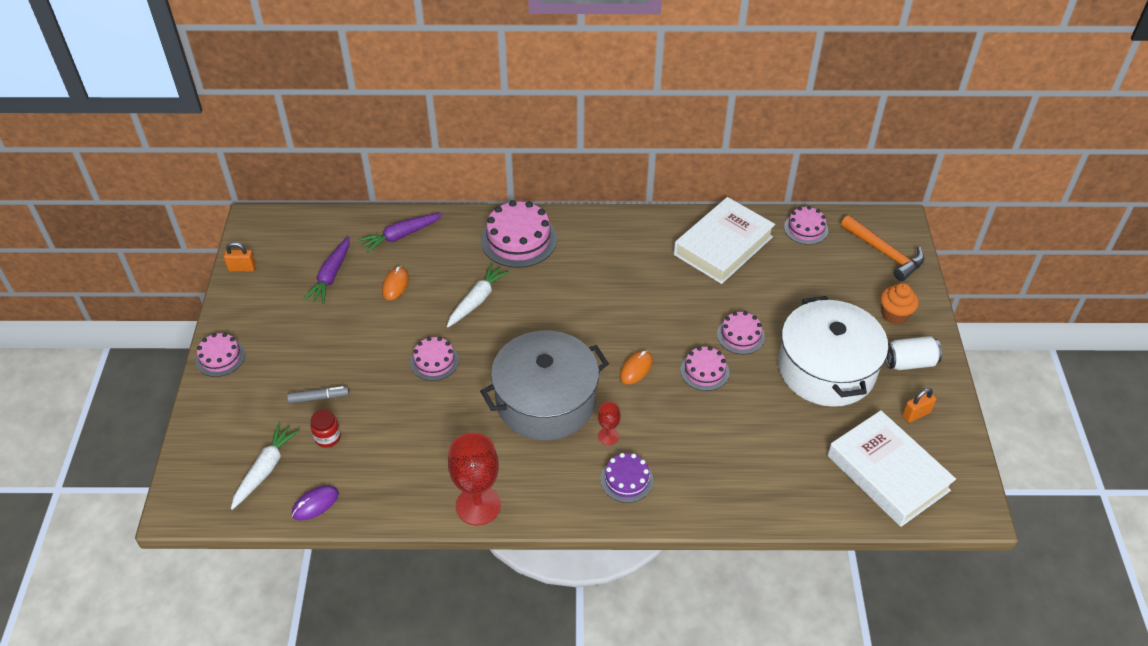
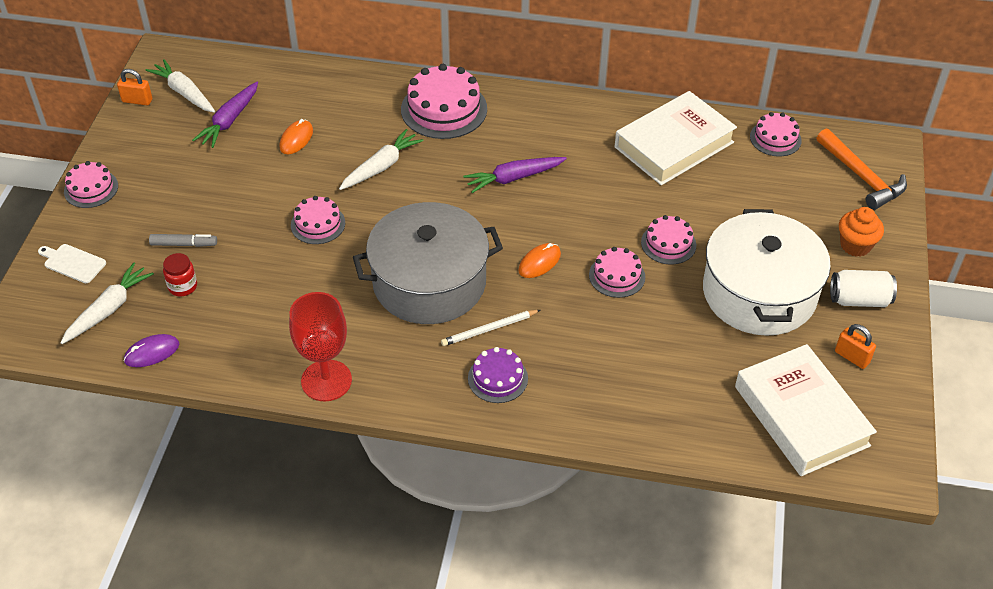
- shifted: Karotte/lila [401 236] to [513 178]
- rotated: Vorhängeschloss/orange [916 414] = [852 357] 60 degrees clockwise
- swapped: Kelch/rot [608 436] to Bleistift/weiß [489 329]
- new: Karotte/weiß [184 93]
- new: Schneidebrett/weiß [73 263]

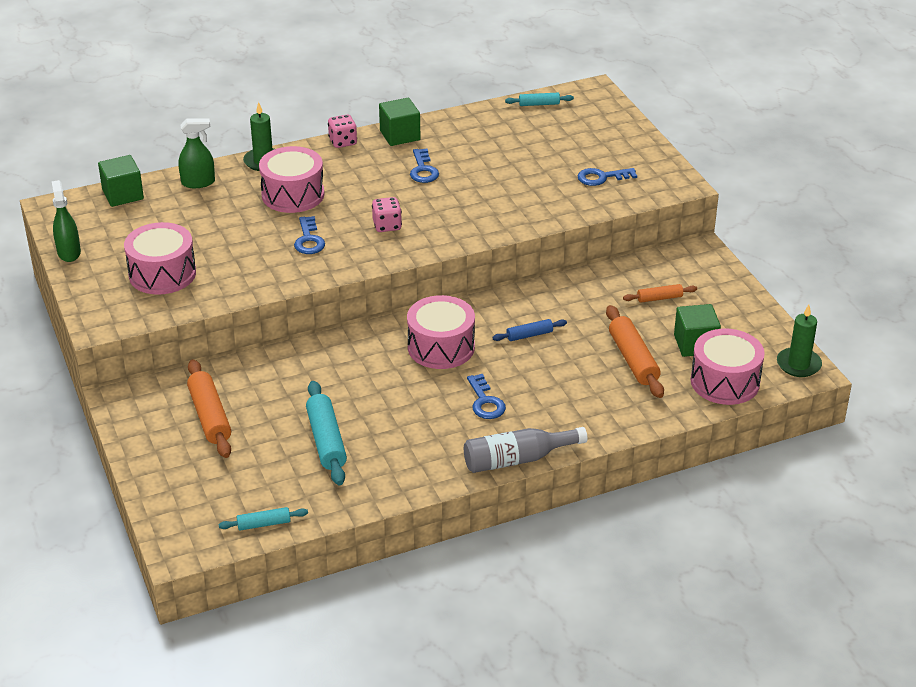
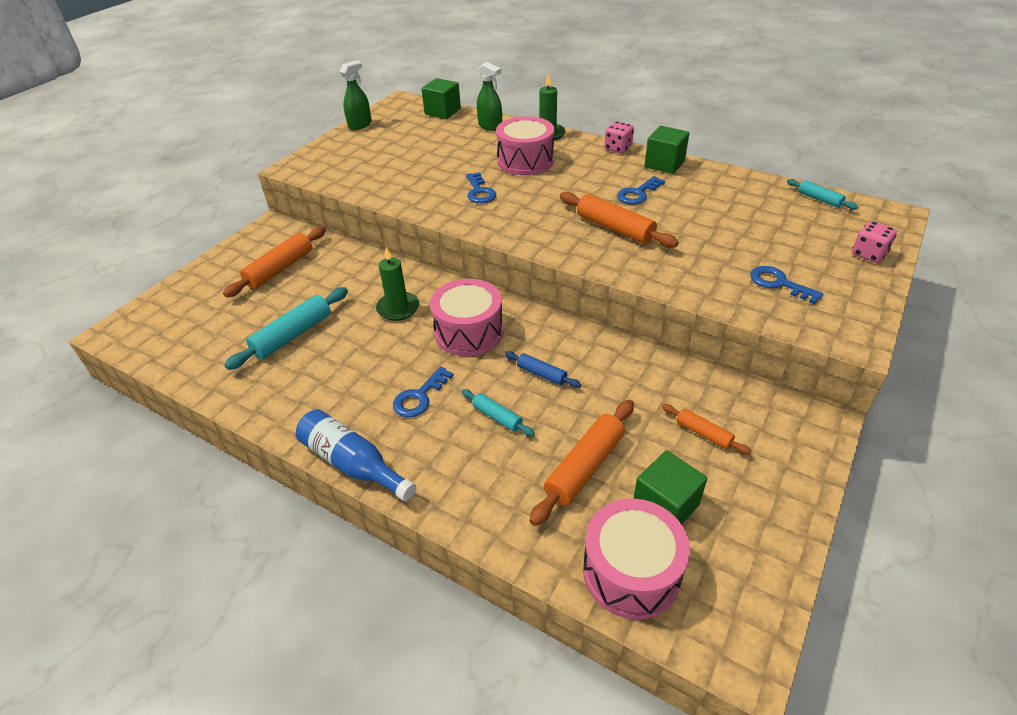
- shifted: Spielwürfel/rosa [387 225] to [868 254]
- rotated: Schlüssel/blau [309 240] = [479 192] 60 degrees counterclockwise
- gone: Trommel/rosa [162 274]
- shifted: Kerze/grün [798 364] to [398 308]
- repainted: Flasche/grau [517 459] to Flasche/blau [353 463]
- shifted: Nudelholz/türkis [264 524] to [497 417]
- new: Nudelholz/orange [615 228]

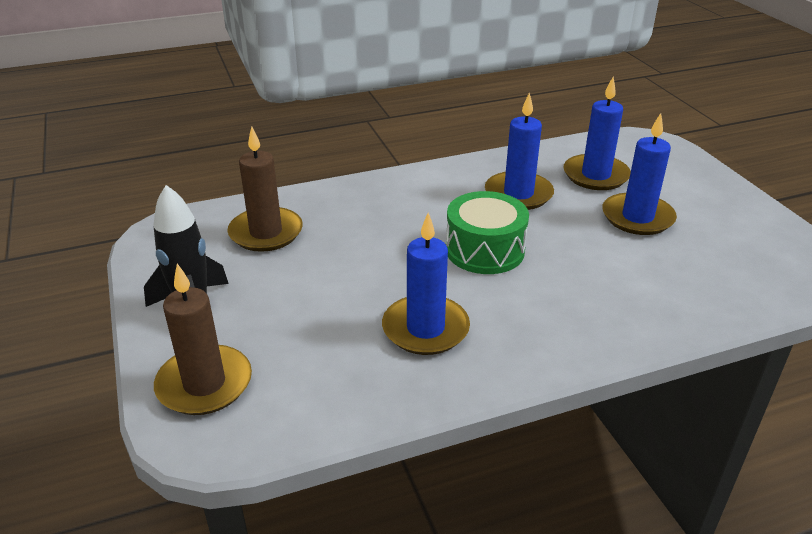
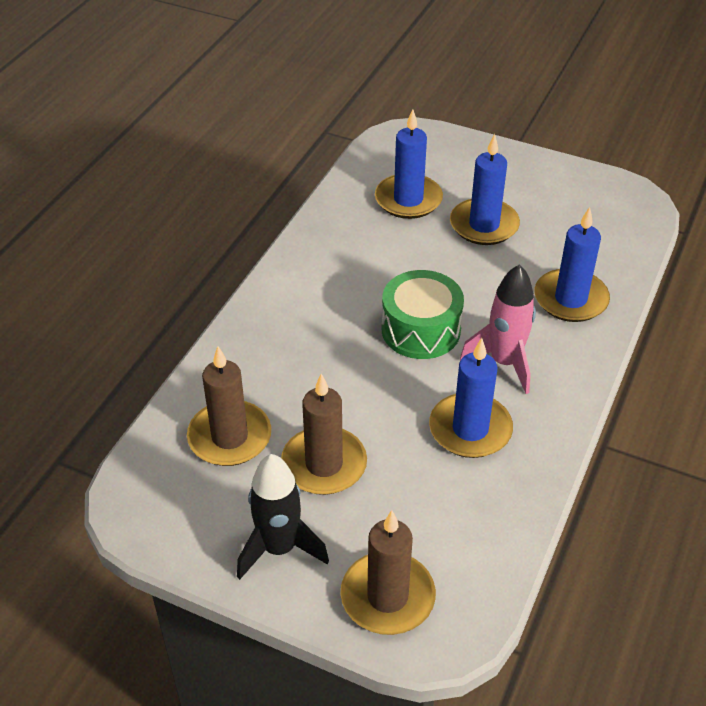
- shifted: Kerze/blau [518 194] to [570 299]
- new: Rakete/rosa [504 362]
- new: Kerze/braun [324 464]

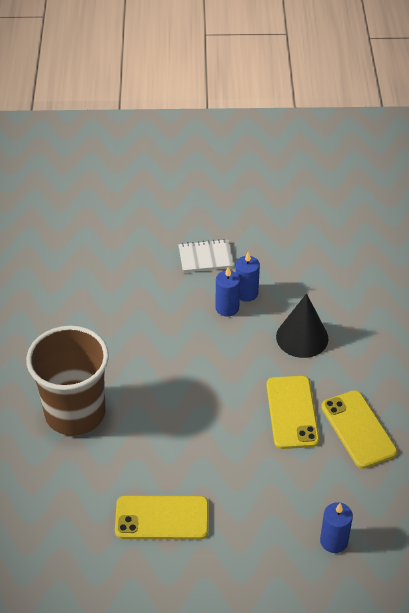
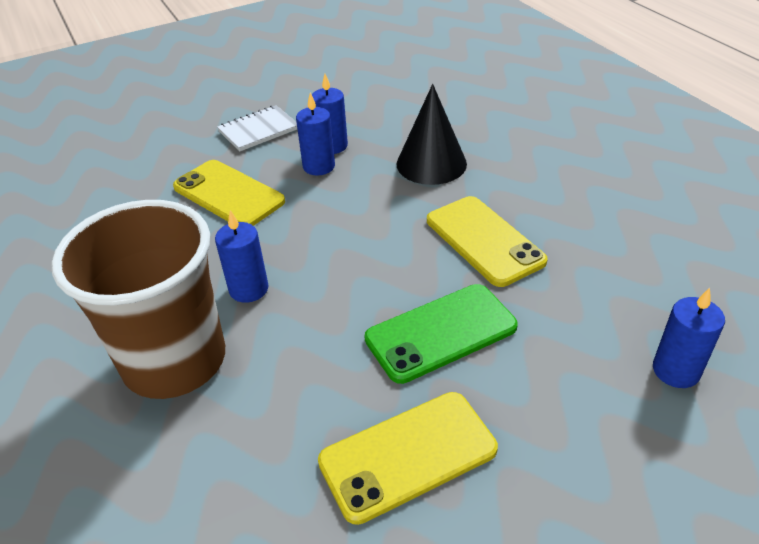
- shifted: Handy/gelb [358 429] to [228 194]
- new: Kerze/blau [249 289]
- new: Handy/grün [441 333]

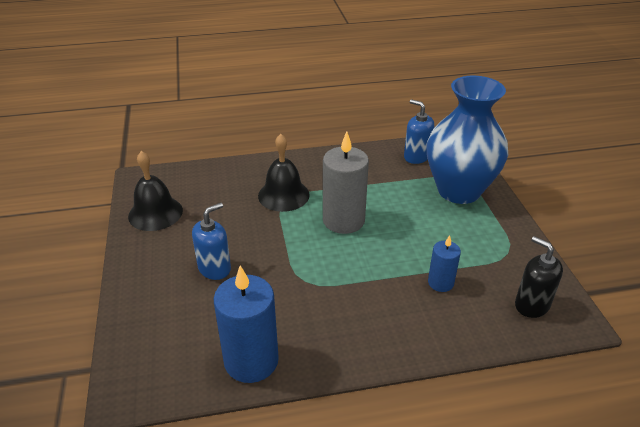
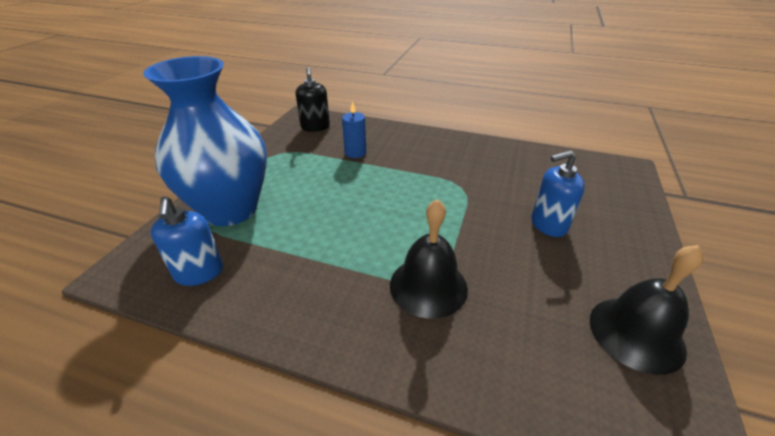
- gone: Kerze/grau [343 220]
- gone: Kerze/blau [251 361]

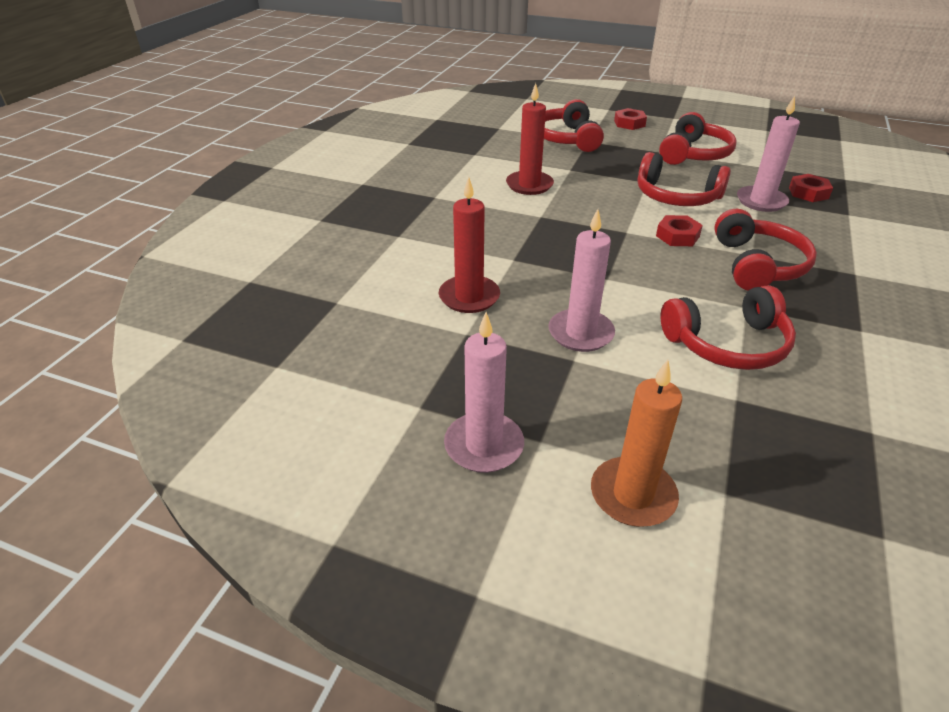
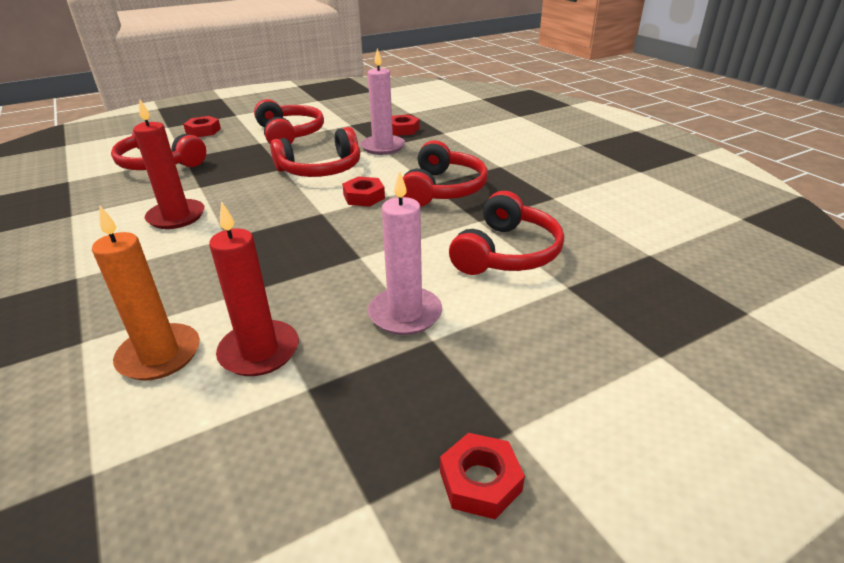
- rotated: Kopfhörer/rot [758 265] = [443 189] 60 degrees clockwise
- swapped: Kerze/rosa [484 445] to Sechskantmutter/rot [480 481]
- shifted: Kerze/orange [633 495] to [159 355]

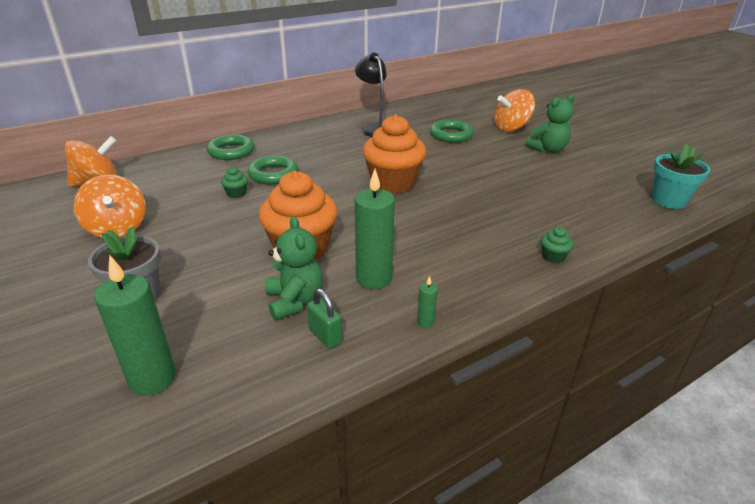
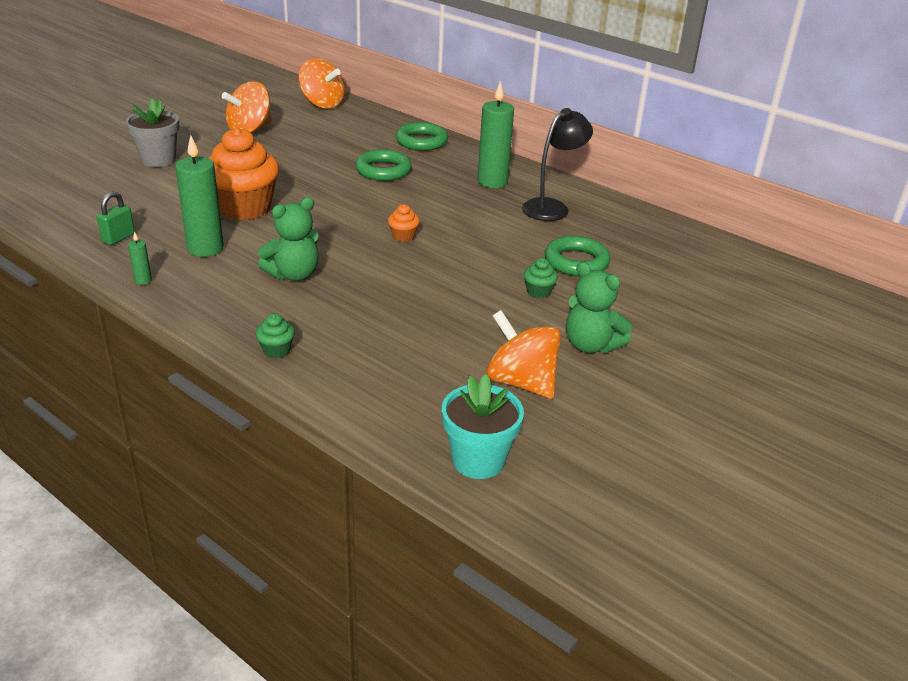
- shifted: Kreisel/orange [511 128] to [521 382]
- scaled: Muffin/orange [393 183] = [403 236] x0.41
- shifted: Muffin/grün [236 193] to [538 292]
- shifted: Teddybär/grün [295 301] to [294 274]
- shifted: Kerze/grün [152 378] to [492 182]

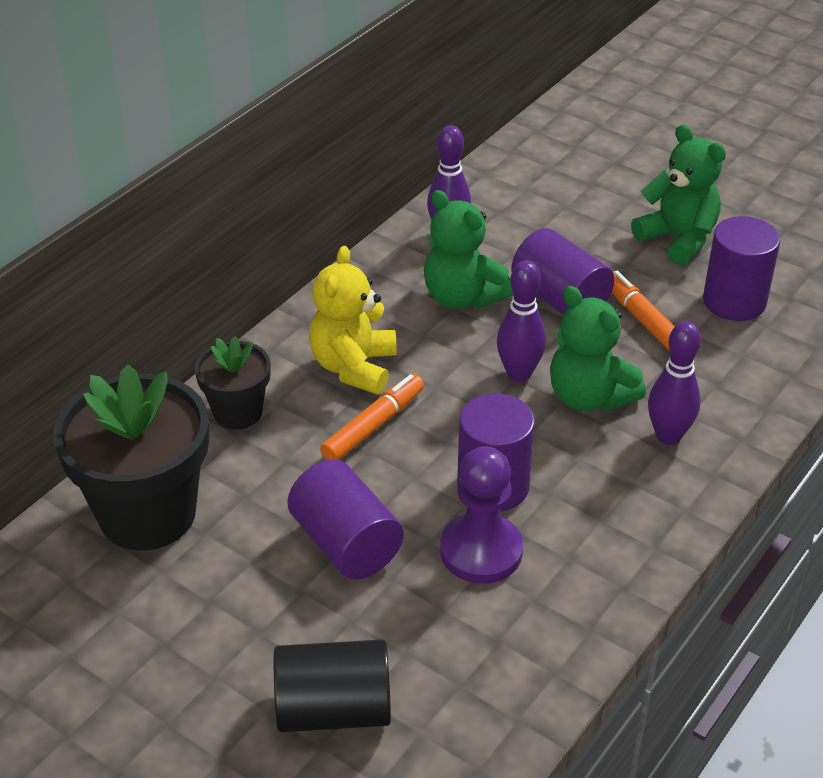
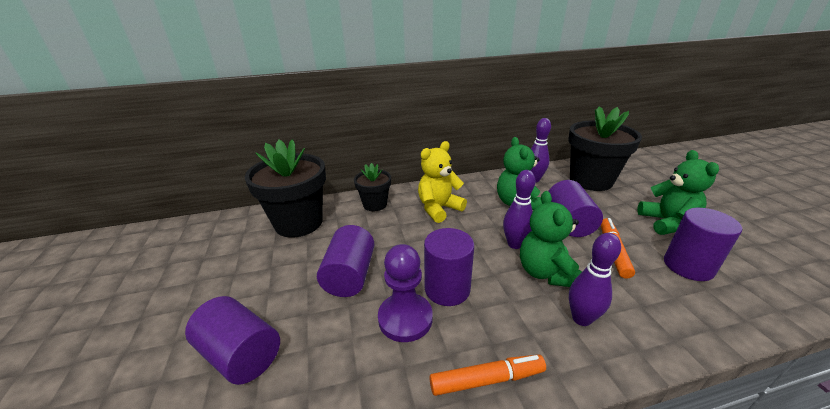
- shifted: Filzstift/orange [373 426] to [486 379]
- repainted: Vollzylinder/schwarz [333 709] to Vollzylinder/lila [241 354]
- new: Blumentopf/schwarz [590 180]

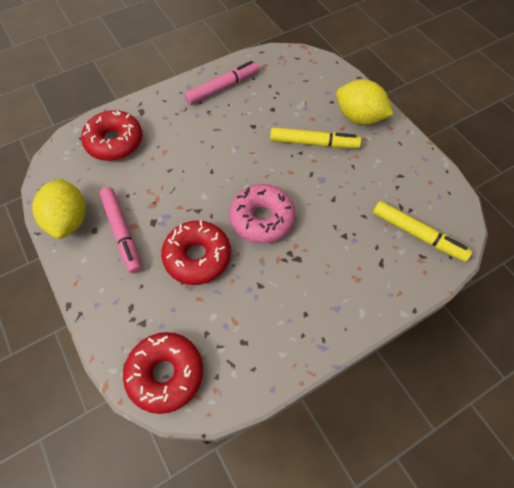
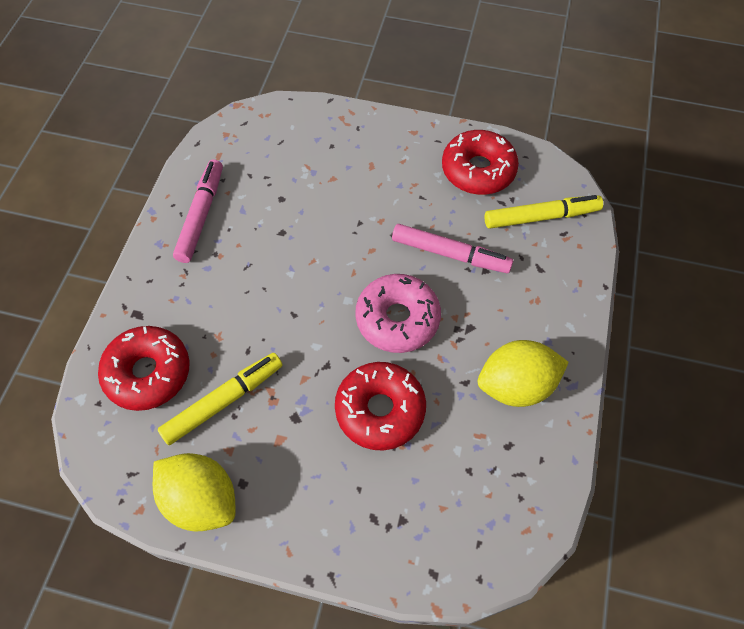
- shifted: Zitrone/gelb [359 117] to [516 385]
- shifted: Filzstift/gelb [314 143] to [223 401]
- shifted: Filzstift/rosa [122 232] to [450 254]
- shifted: Donut/rot [165 374] to [478 170]

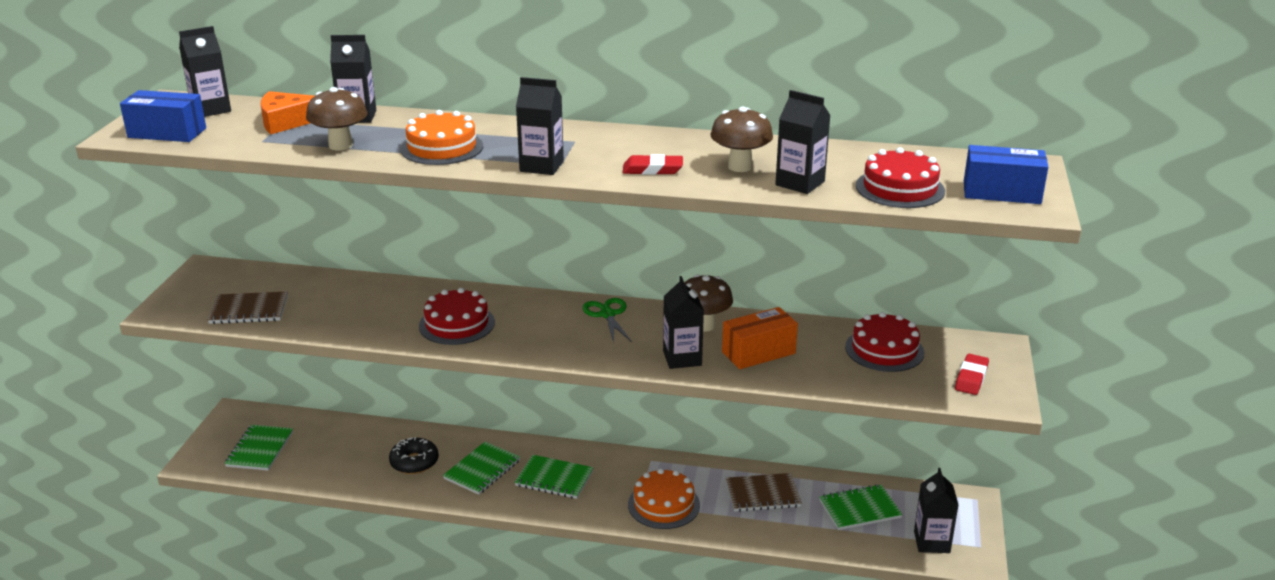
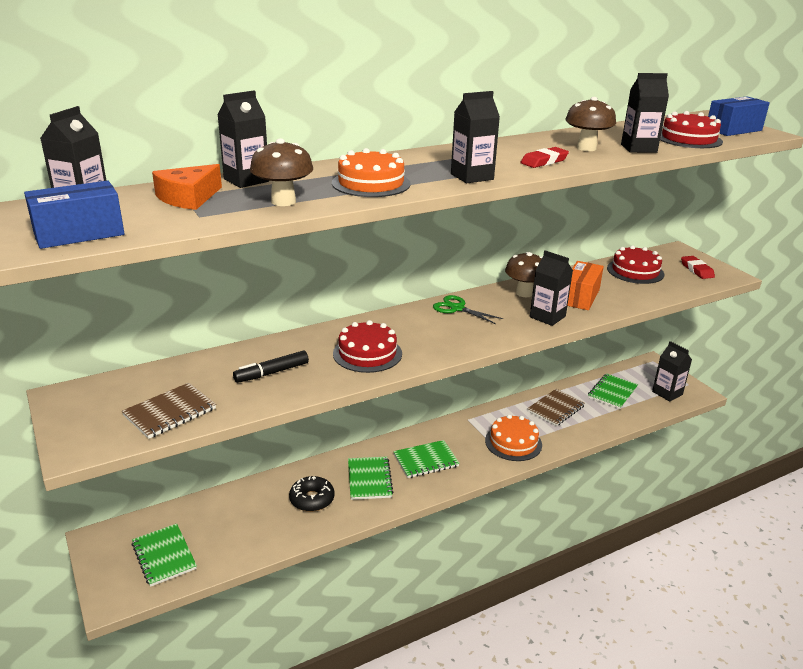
- new: Filzstift/schwarz [272 373]

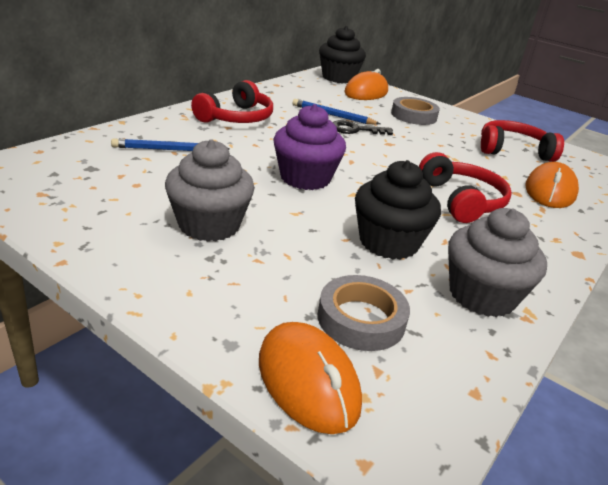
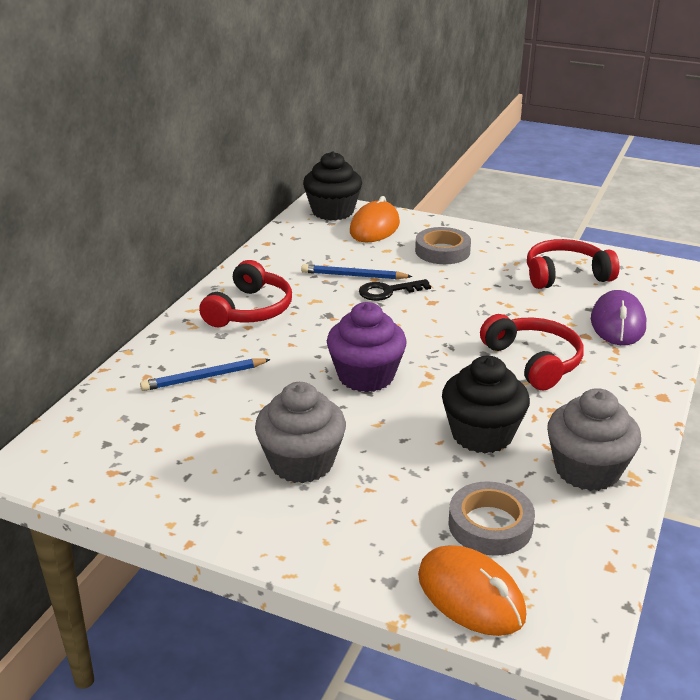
- repainted: Computermaus/orange [550 191] to Computermaus/lila [617 323]

